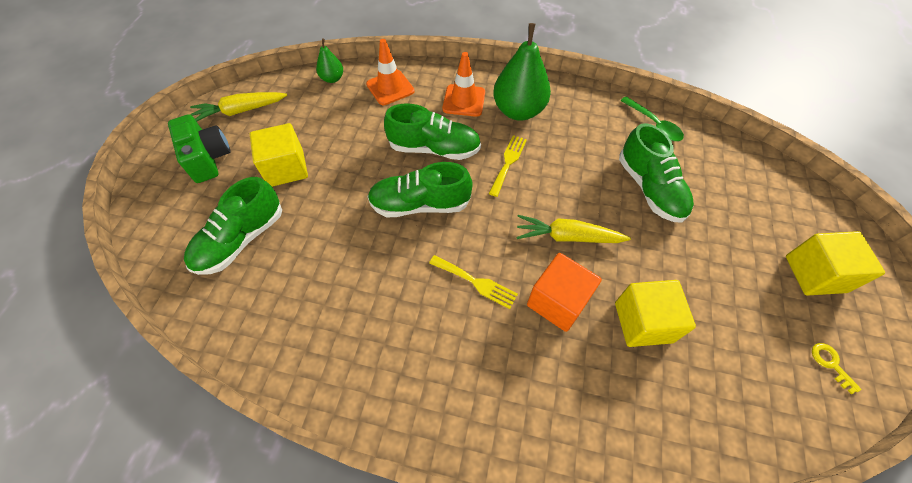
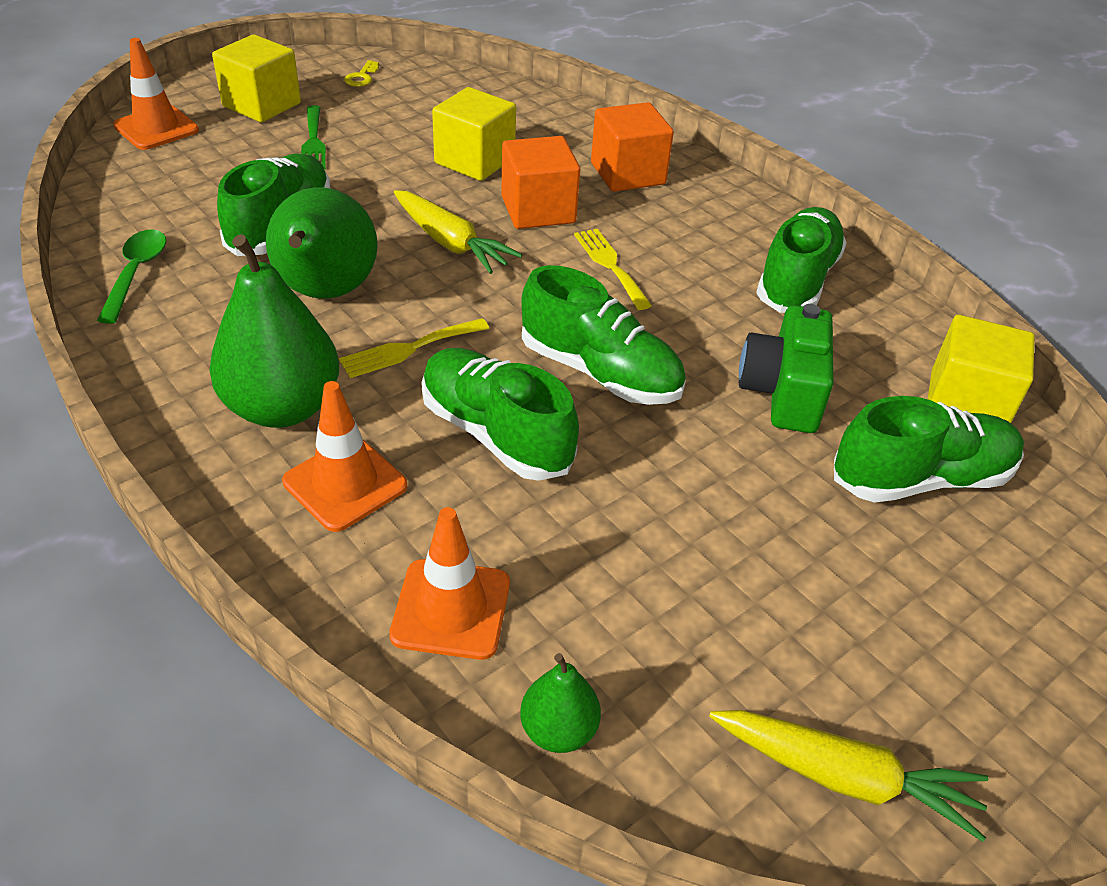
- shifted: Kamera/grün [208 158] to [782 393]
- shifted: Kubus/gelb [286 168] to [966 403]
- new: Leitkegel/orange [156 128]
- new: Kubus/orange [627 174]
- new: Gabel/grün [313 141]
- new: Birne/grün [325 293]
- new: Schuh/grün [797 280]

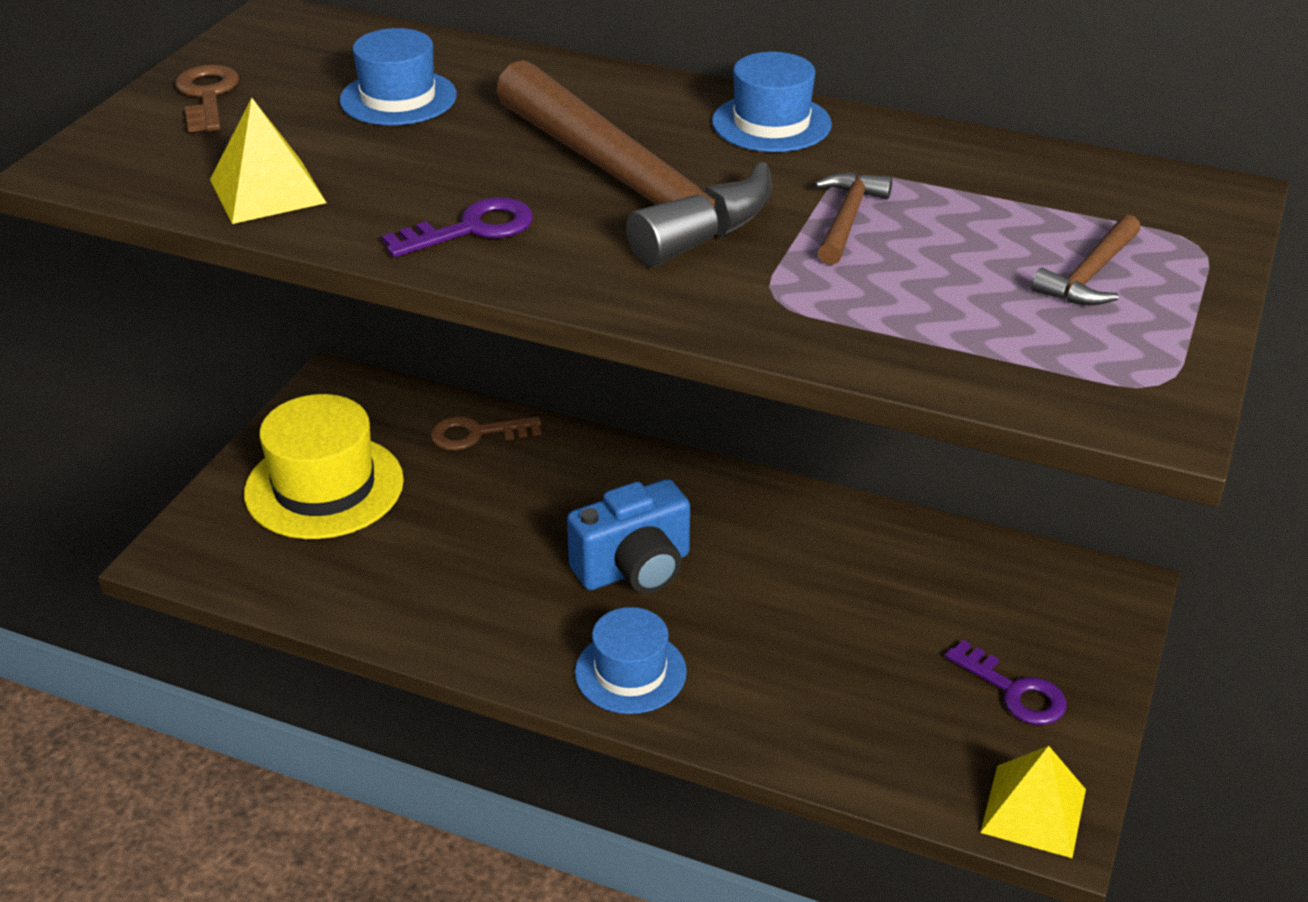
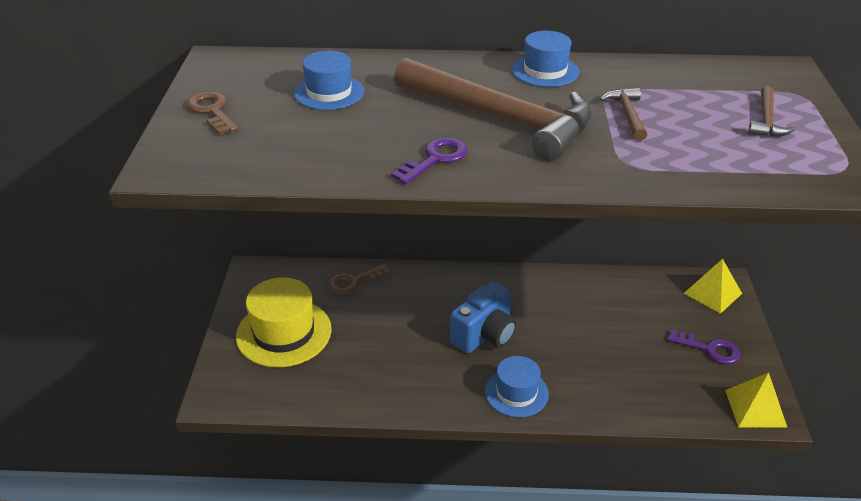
- shifted: Pyramide/gelb [267 191] to [712 293]

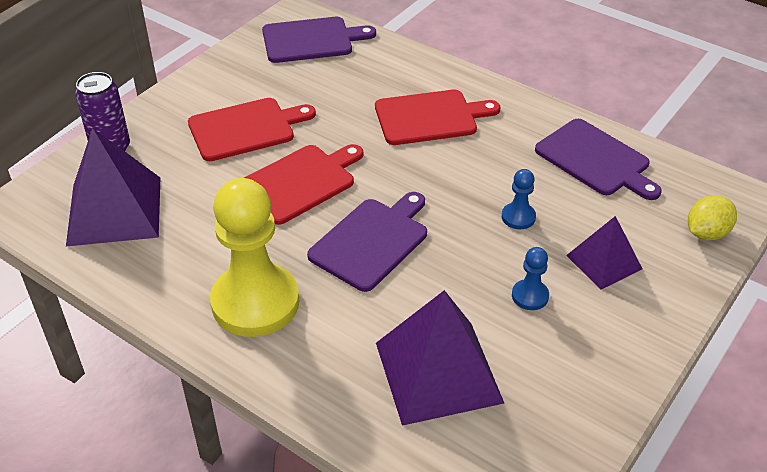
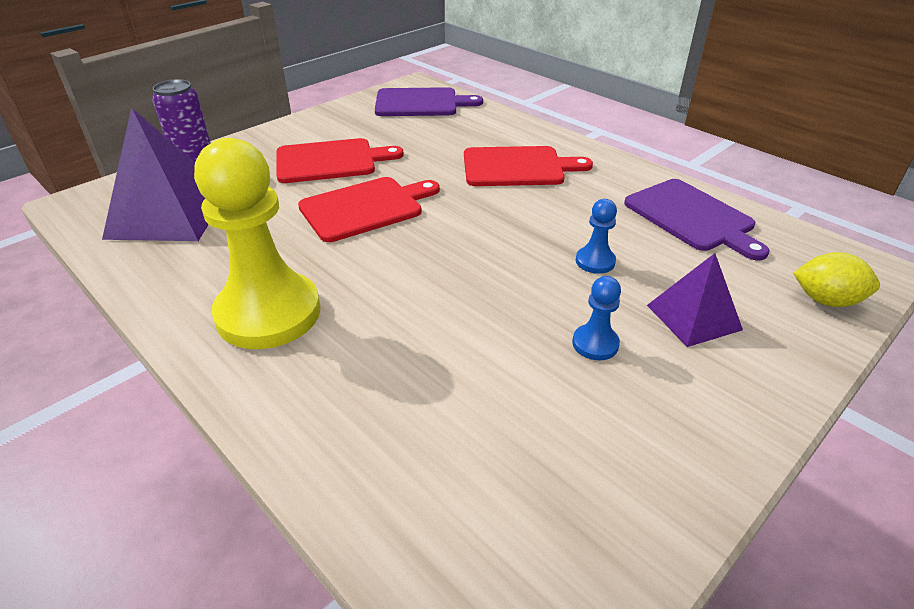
- gone: Schneidebrett/lila [371 241]
- rotated: Zitrone/gelb [706 233] = [826 300] 45 degrees clockwise
- gone: Pyramide/lila [438 372]

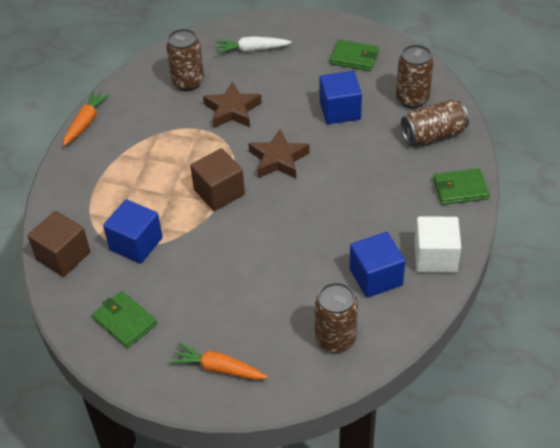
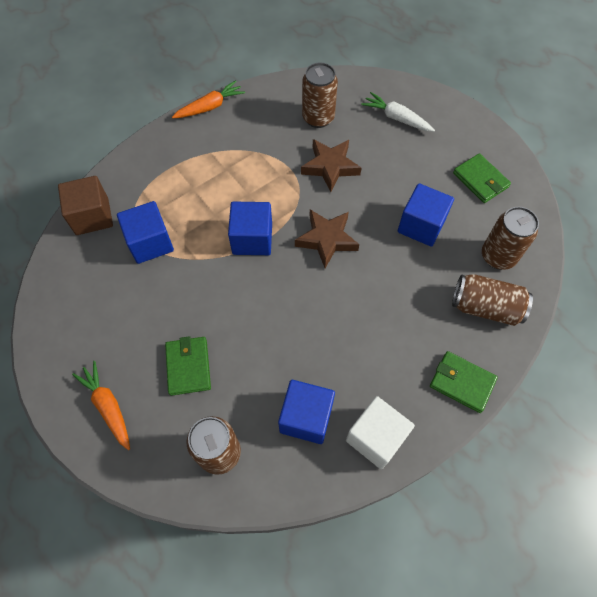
- repainted: Kubus/braun [219 192] to Kubus/blau [252 239]
- shifted: Geldbörse/grün [125 321] to [188 367]

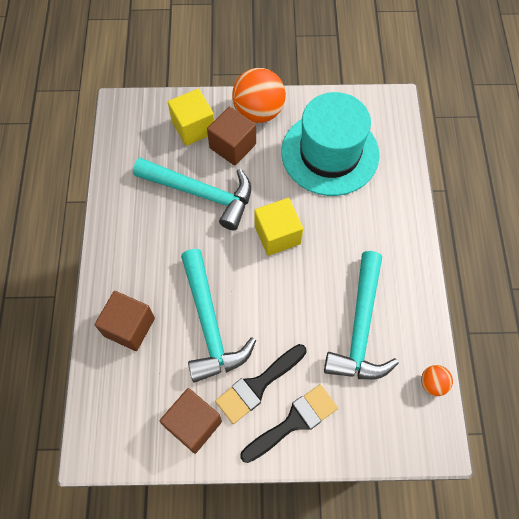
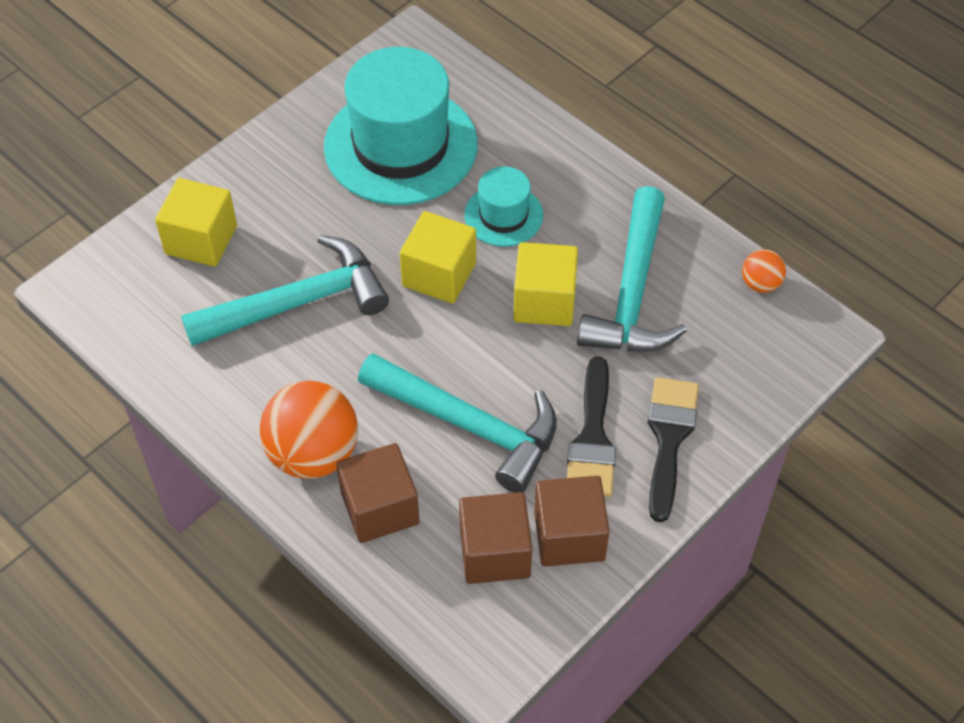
- shifted: Ball/orange [258 112] to [313 454]
- shifted: Kubus/braun [232 146] to [495 552]
- rotated: Hammer/türkis [361 327] = [633 291] 45 degrees clockwise
- new: Hut/türkis [503 215]
- new: Kubus/gelb [544 301]

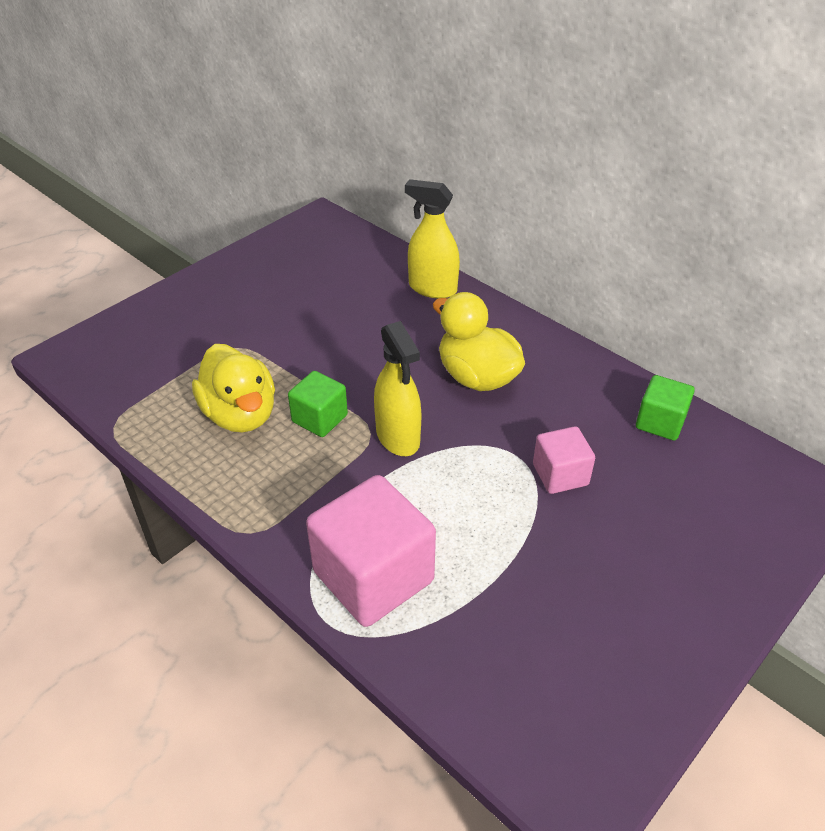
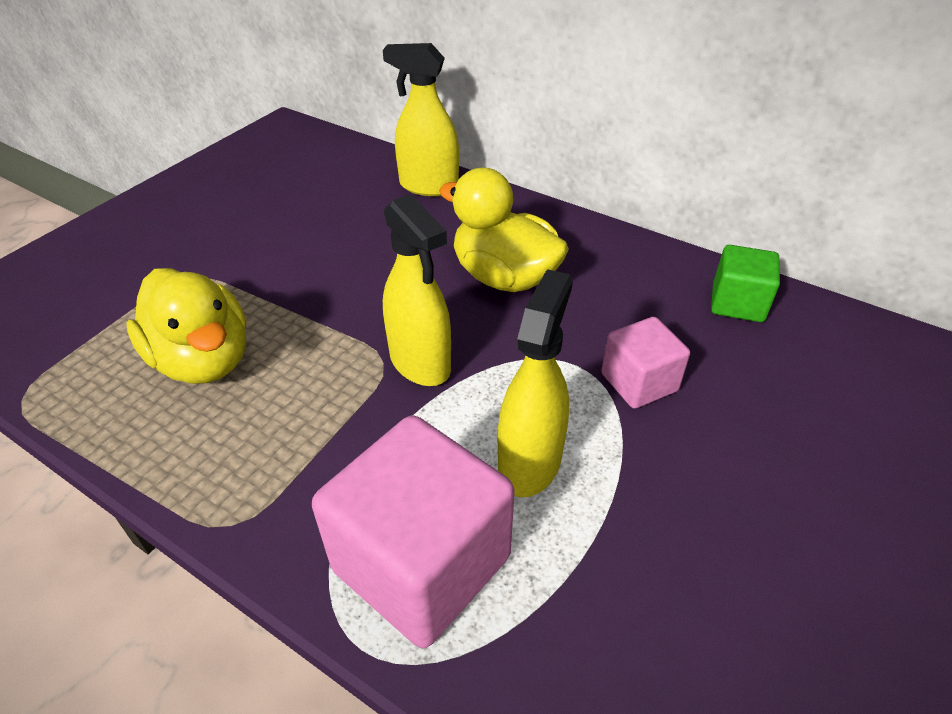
- gone: Kubus/grün [320 418]
- new: Sprühflasche/gelb [530 462]

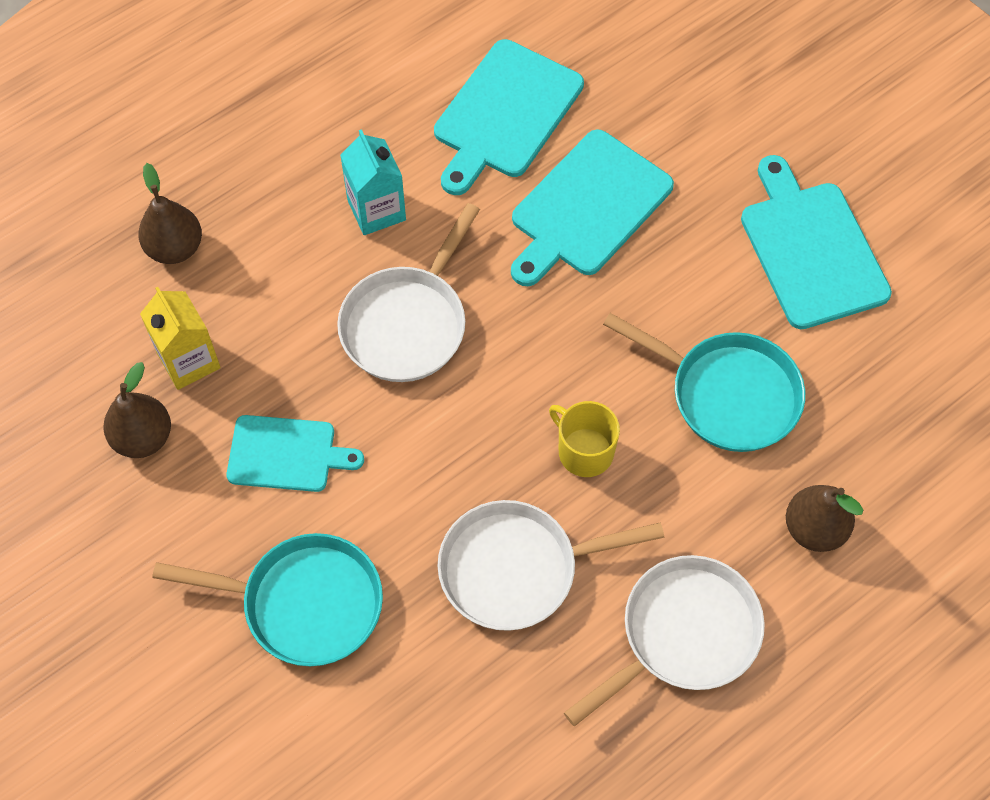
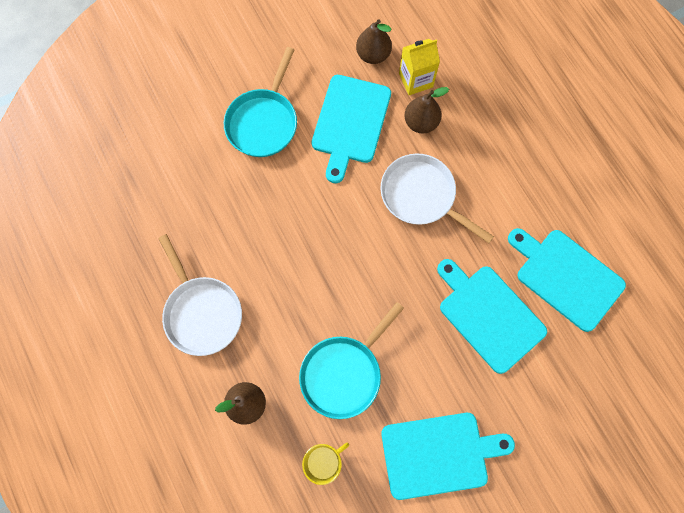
- gone: Getränkekarton/türkis [376 210]
- shifted: Birne/braun [175 248] to [421 122]
- shifted: Tasse/gelb [584 451] to [324 462]
- scaled: Schneidebrett/türkis [286 454] = [350 123] x1.55
- gone: Pfanne/weiß [517 568]

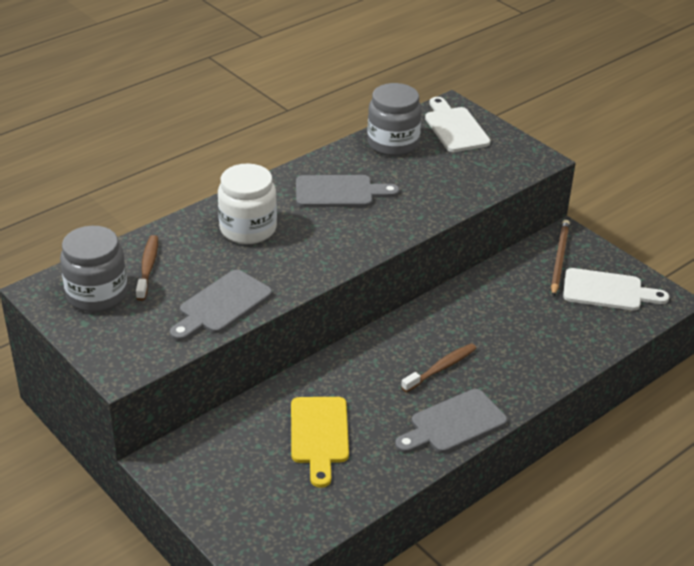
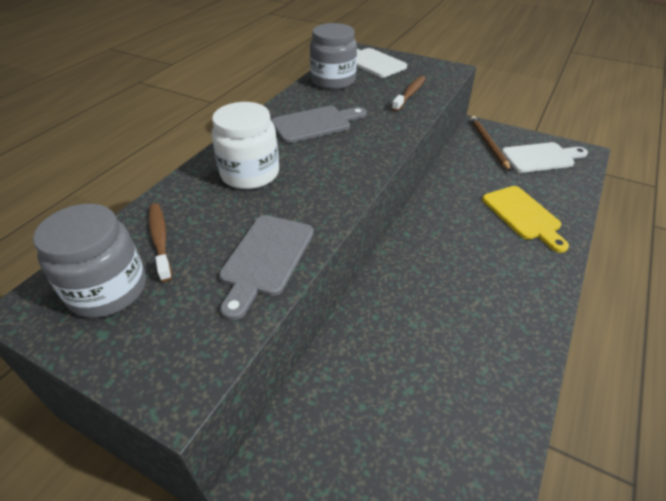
- shifted: Zahnbürste/braun [441 368] to [410 94]
- gone: Schneidebrett/grau [453 423]
- shifted: Schneidebrett/gelb [319 435] to [523 215]

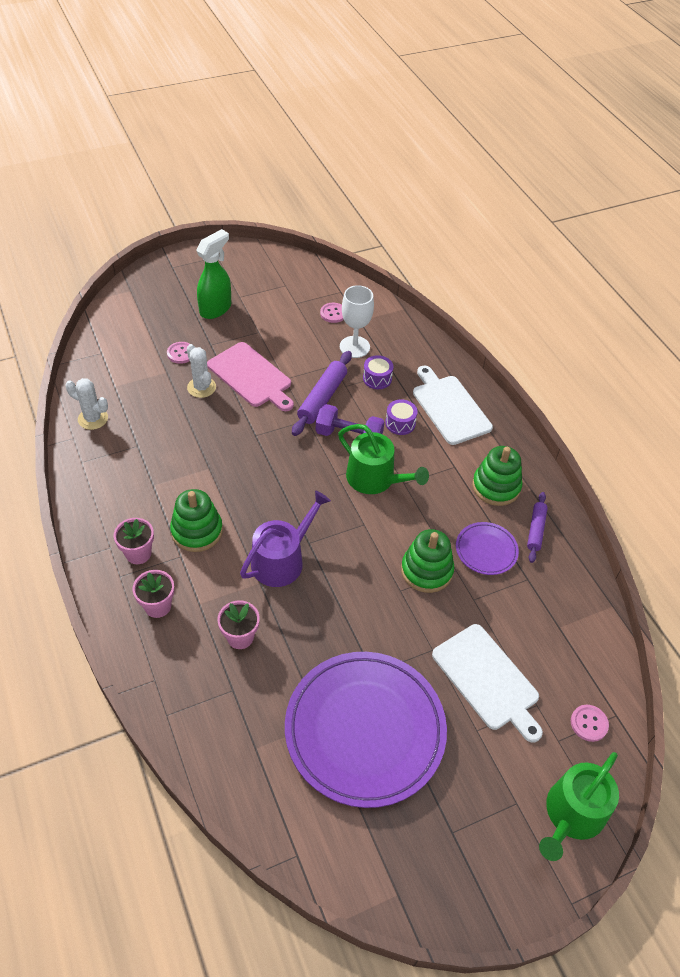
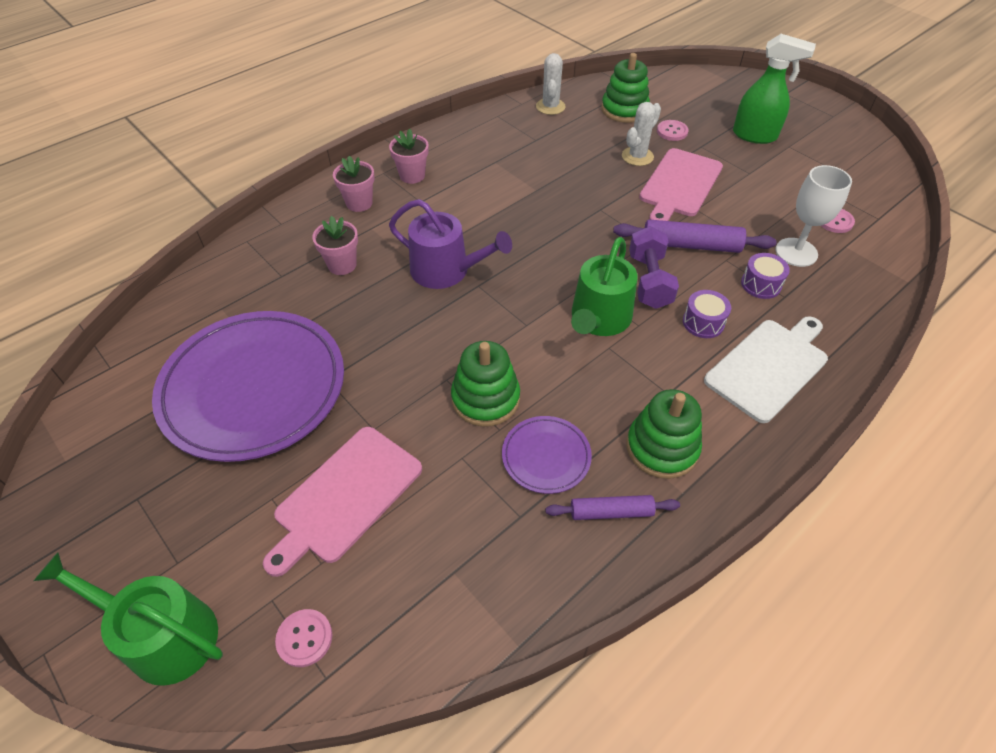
- shifted: Stapelspielzeug/grün [197 531] to [624 110]
- repainted: Schneidebrett/weiß [487 679] to Schneidebrett/rosa [345 496]

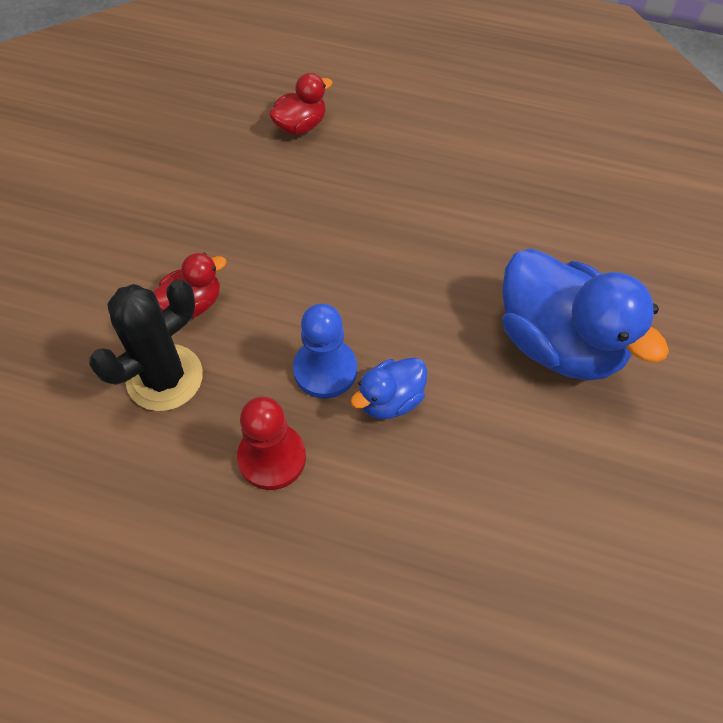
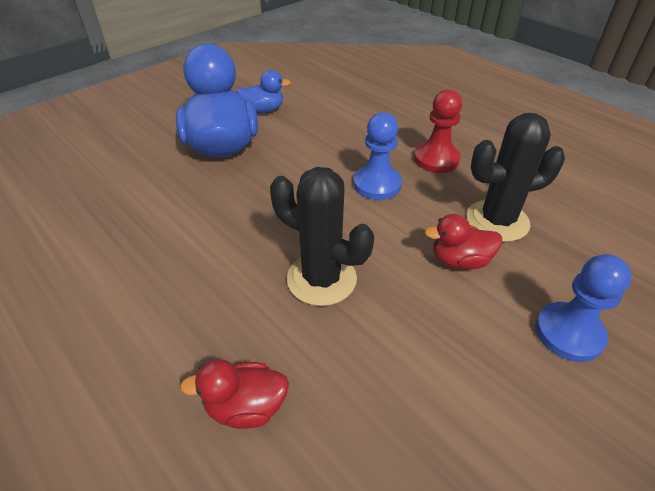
- shifted: Ente/blau [390 400] to [263 110]
- new: Kaktus/schwarz [321 279]
- new: Bauer/blau [569 333]

